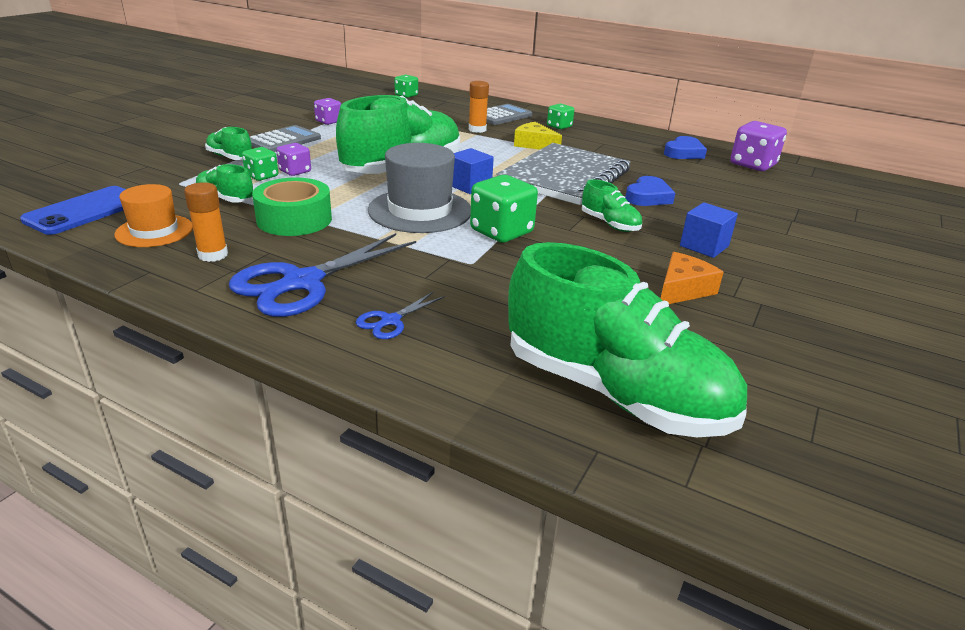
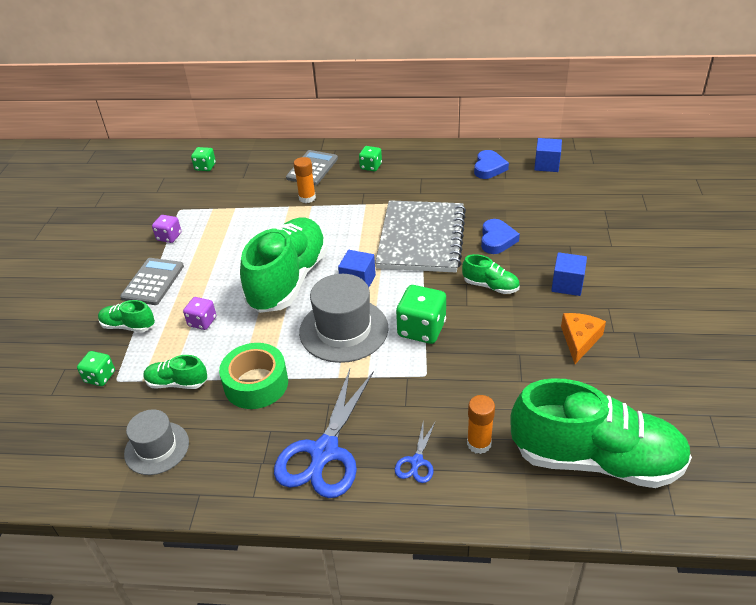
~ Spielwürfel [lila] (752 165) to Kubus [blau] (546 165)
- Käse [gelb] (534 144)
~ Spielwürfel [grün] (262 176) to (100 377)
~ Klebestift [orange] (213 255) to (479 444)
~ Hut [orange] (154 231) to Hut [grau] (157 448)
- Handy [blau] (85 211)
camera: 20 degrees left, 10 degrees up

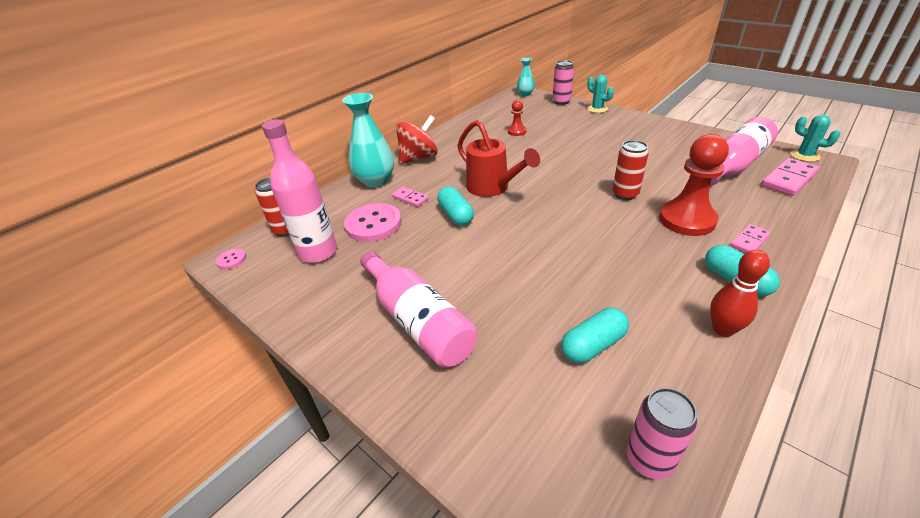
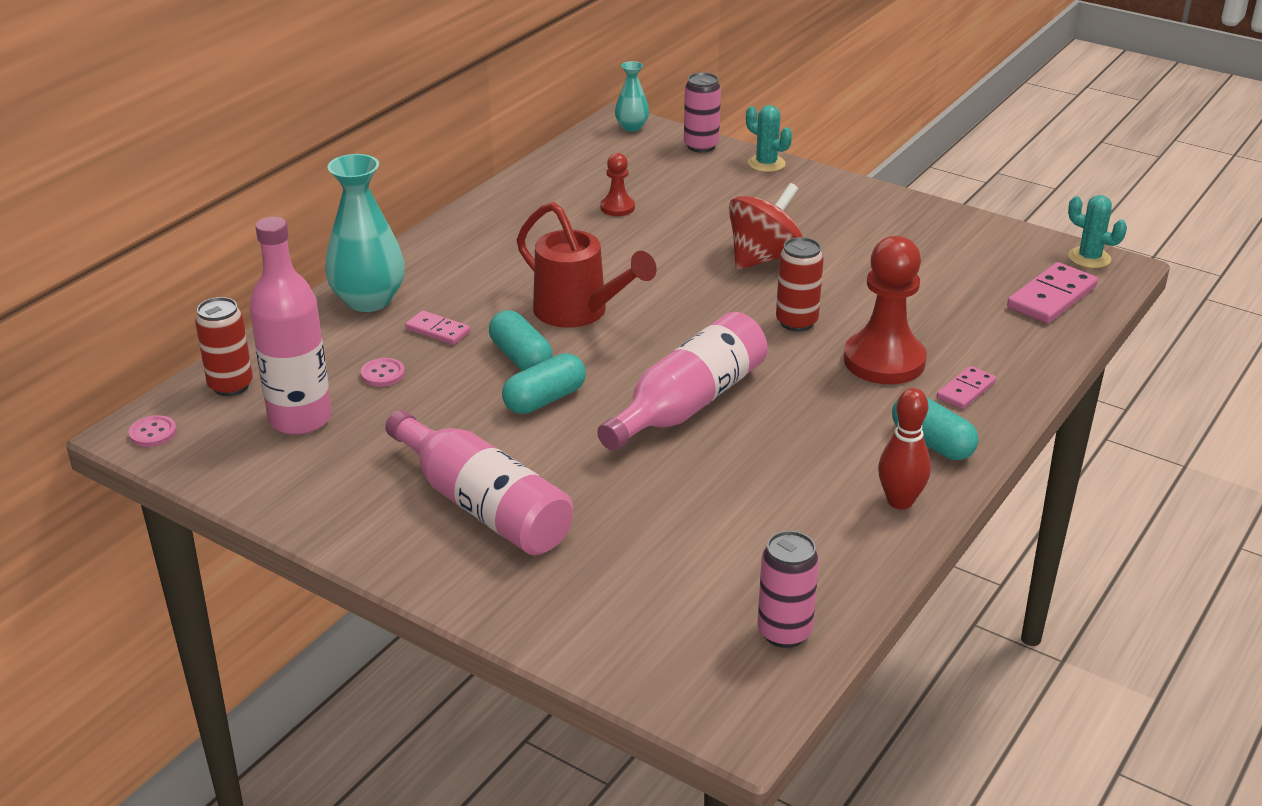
~ Kreisel [rot] (419 158) to (764 258)
~ Flasche [rosa] (733 165) to (688 404)
~ Knopf [rosa] (373 224) = (383 374) x0.46
~ Kapsel [türkis] (593 345) to (545 400)
camera: 10 degrees left, 5 degrees down

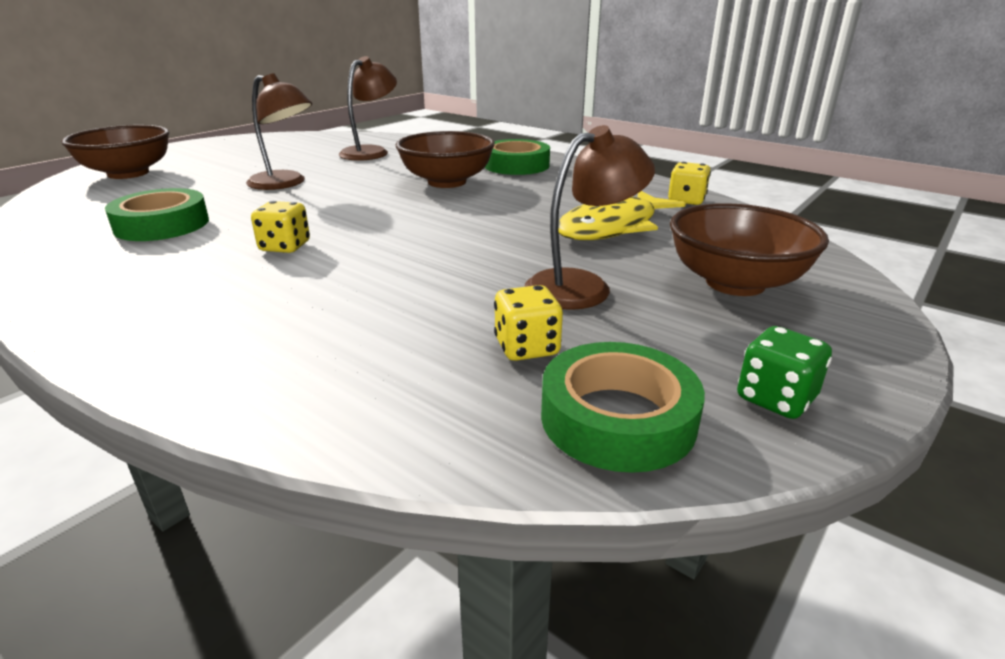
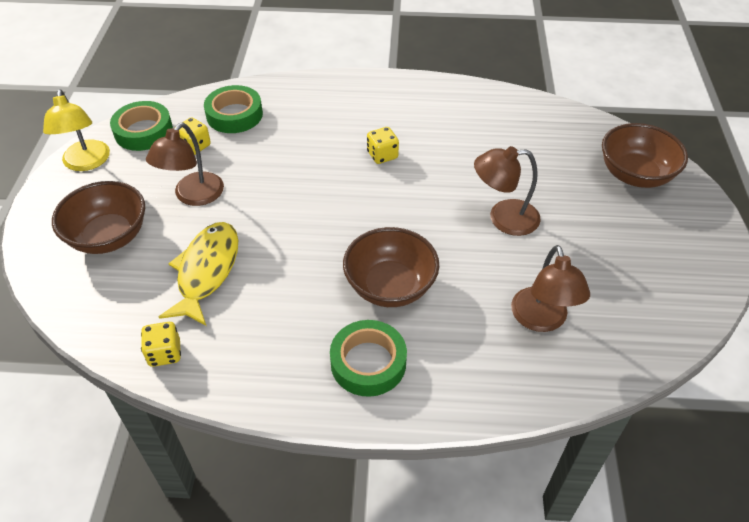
~ Klebeband [grün] (162 225) to (234 115)
~ Spielwürfel [grün] (775 398) to Lampe [gelb] (86 163)
camera: 145 degrees right, 20 degrees up

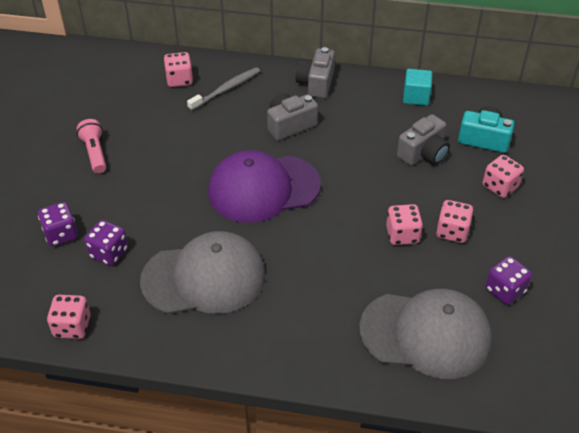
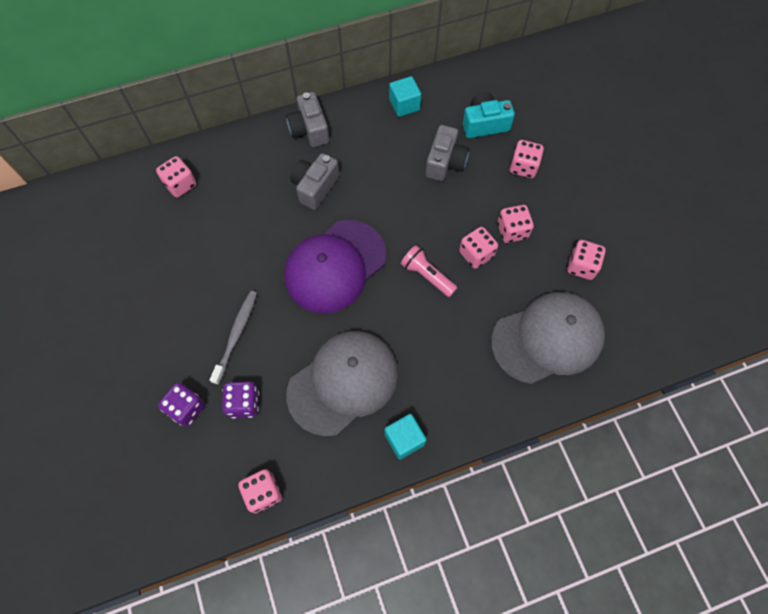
~ Zahnbürste [grau] (226 89) to (236 335)
~ Taschenlampe [rosa] (95 153) to (427 275)
~ Spielwürfel [lila] (505 290) to Spielwürfel [rosa] (581 266)
+ Kubus [türkis] (404 439)
camera: 30 degrees left, 20 degrees up

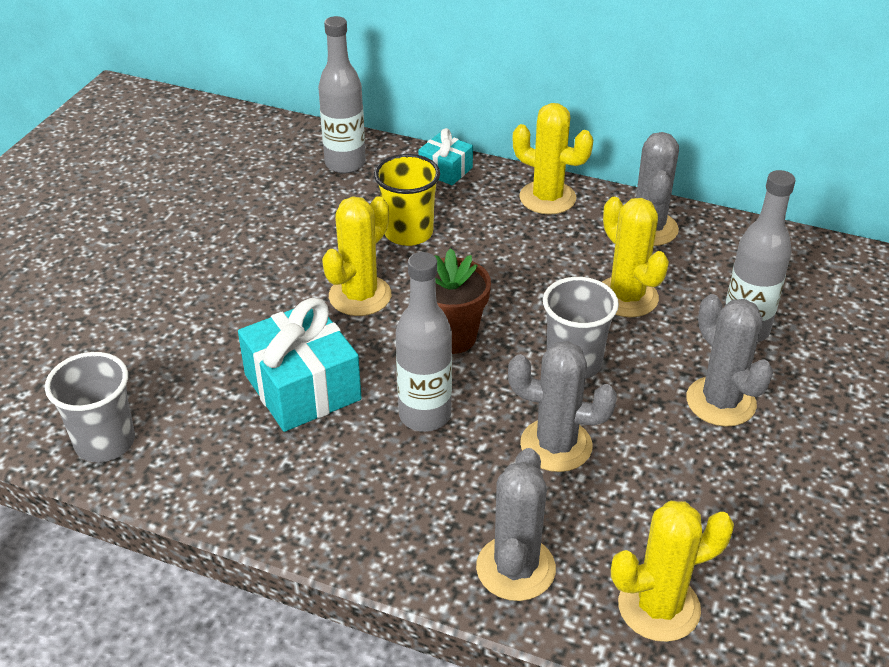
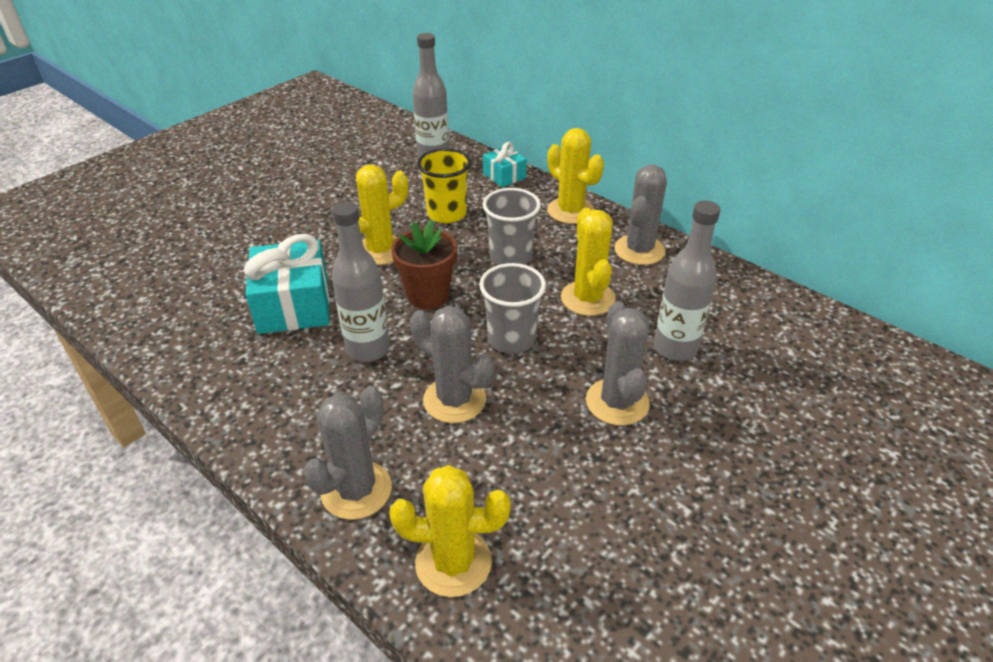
~ Becher [grau] (105 442) to (510 257)
camera: 20 degrees right, 0 degrees up

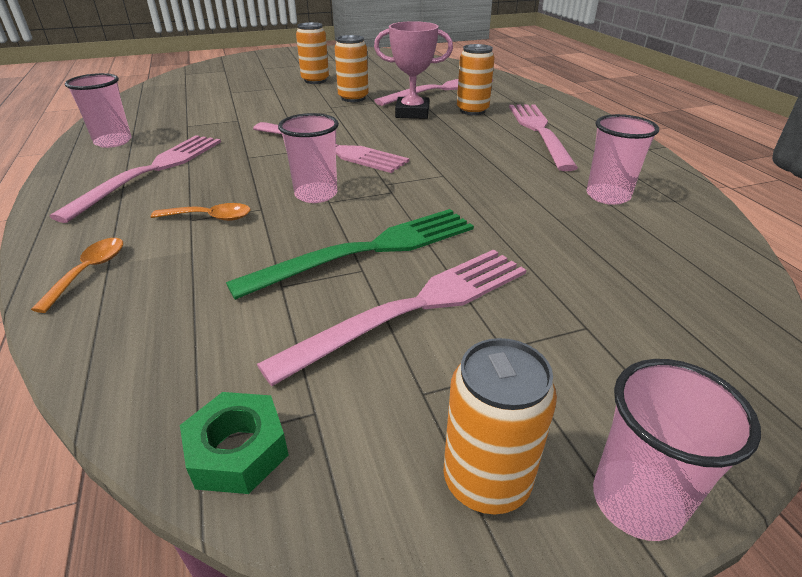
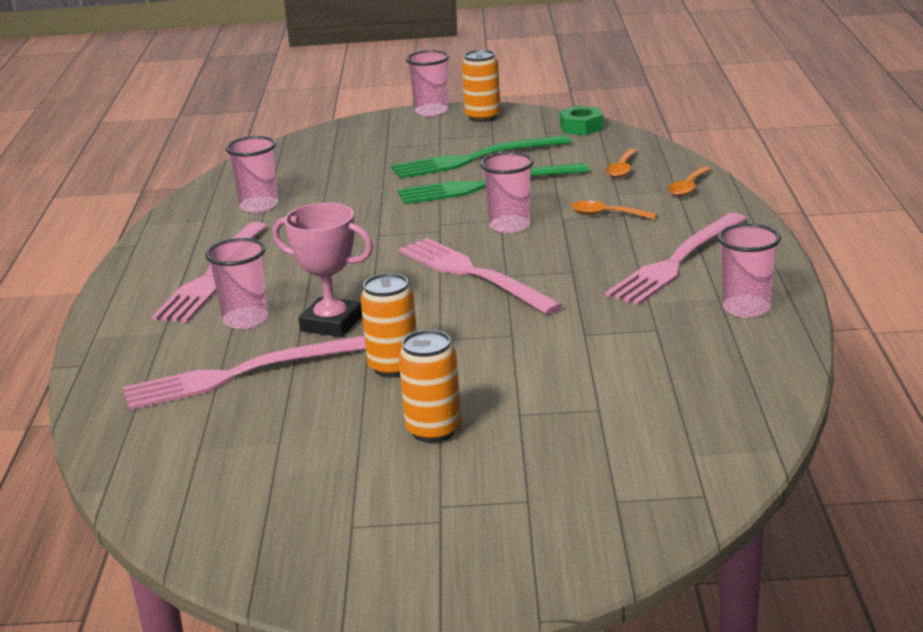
~ Dose [orange] (472 111) to Becher [rosa] (245 320)
~ Gabel [rosa] (415 308) to Gabel [grün] (475 159)
+ Löffel [orange] (622 169)
camera: 160 degrees left, 10 degrees down

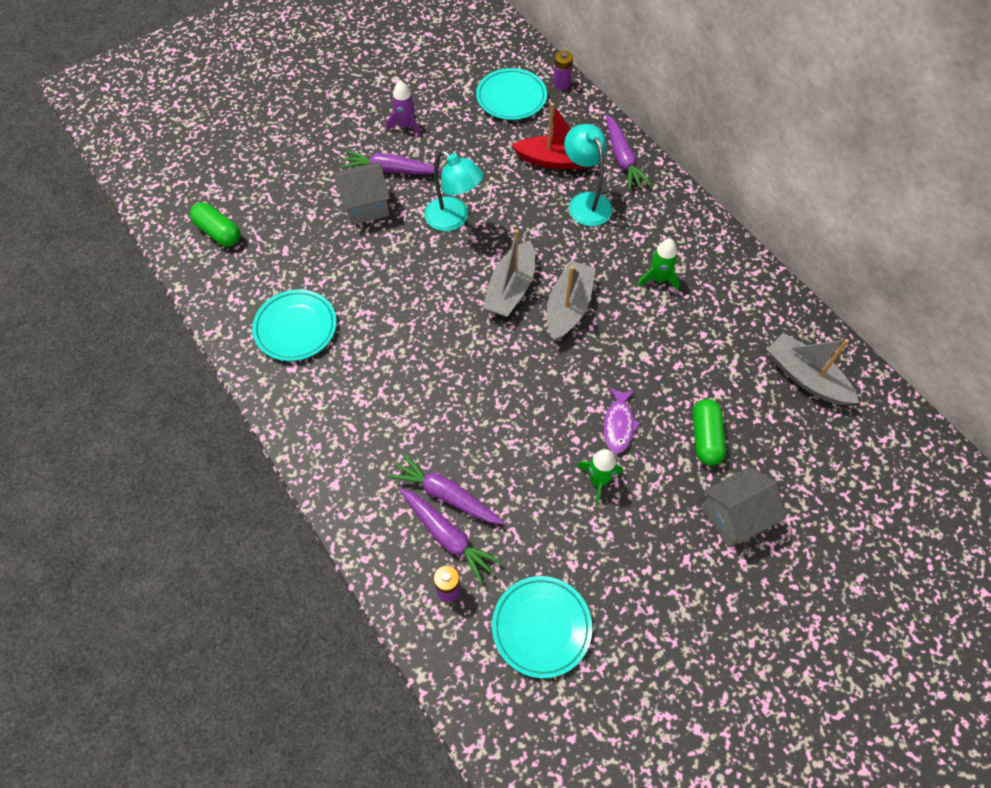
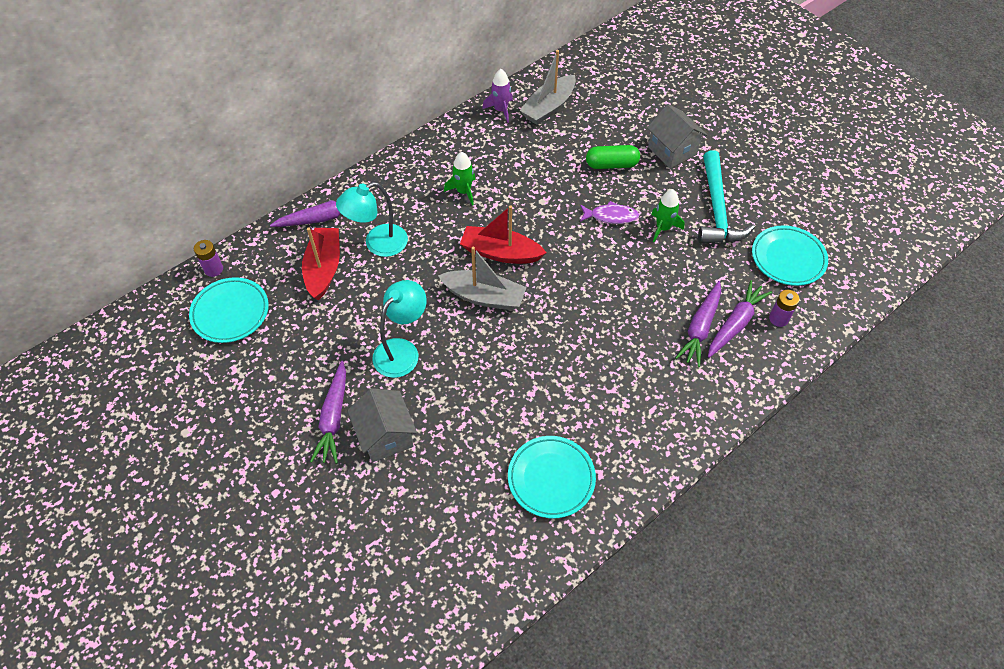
~ Rakete [lila] (405 126) to (500 110)
- Kapsel [grün] (218 232)
~ Boot [grau] (568 307) to Boot [rot] (501 253)
+ Hammer [türkis] (717 209)
camera: 95 degrees left, 5 degrees down

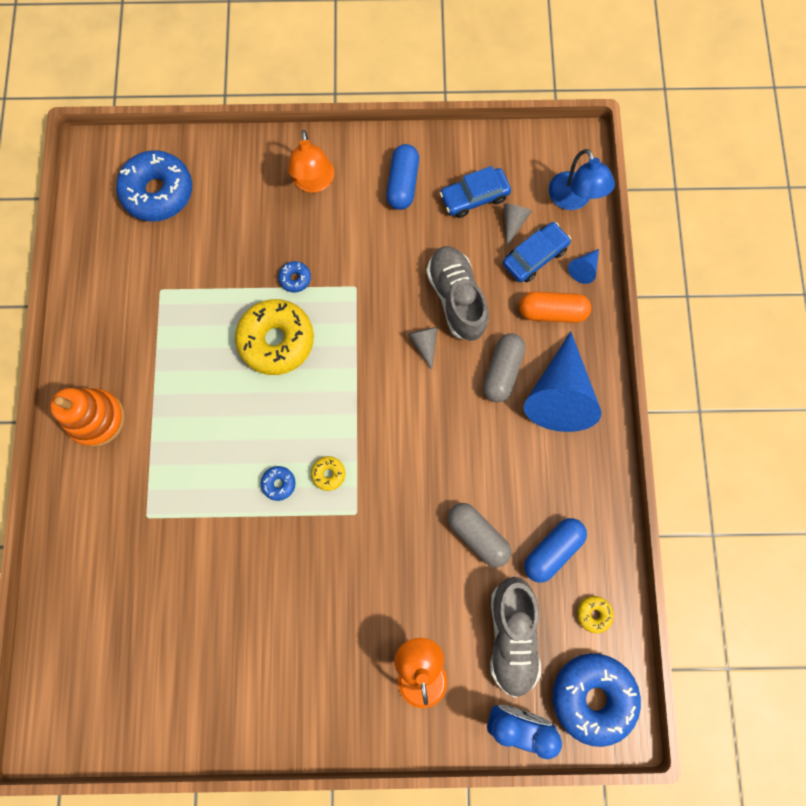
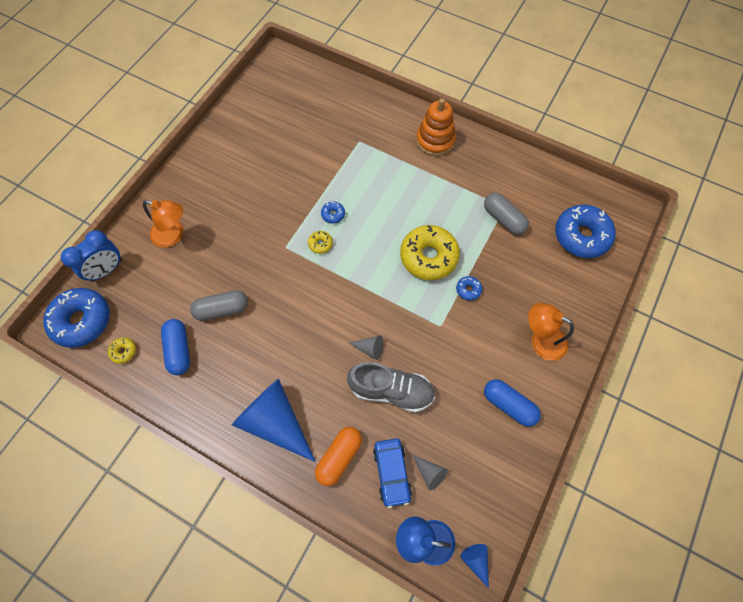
- Auto [blau] (474 197)
~ Kegel [blau] (584 269) to (475 561)
~ Kapsel [grau] (502 371) to (503 219)
- Schuh [grau] (511 635)
camera: 120 degrees right, 10 degrees down

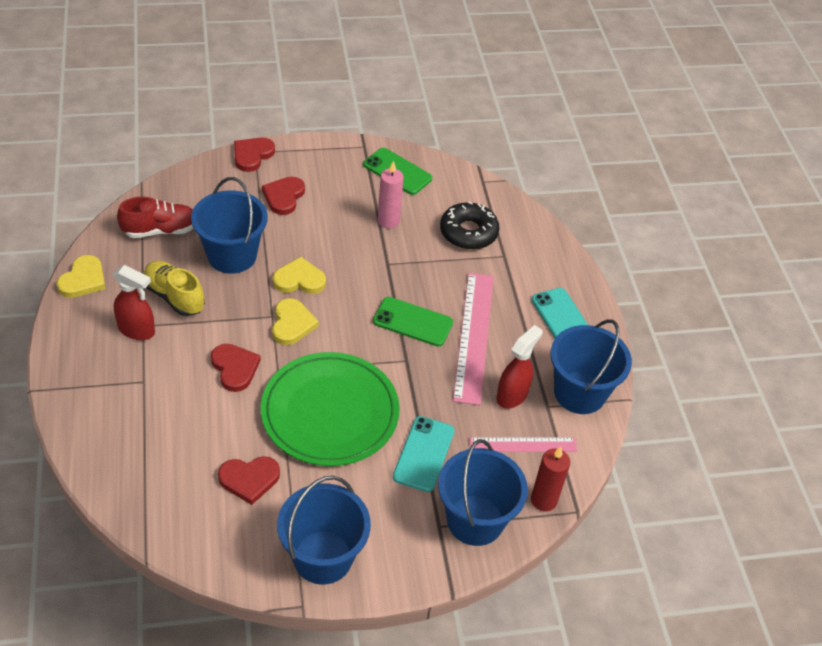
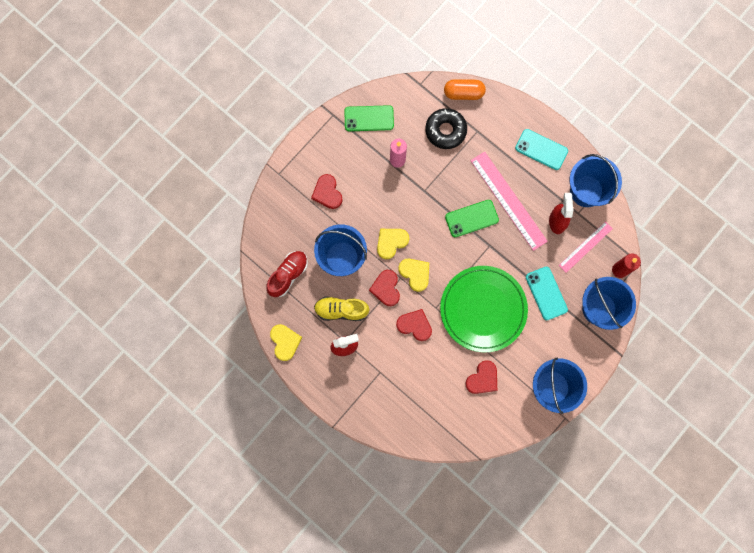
~ Herz [rot] (252 155) to (386 288)
+ Kapsel [orange] (463 93)
camera: 35 degrees left, 30 degrees up

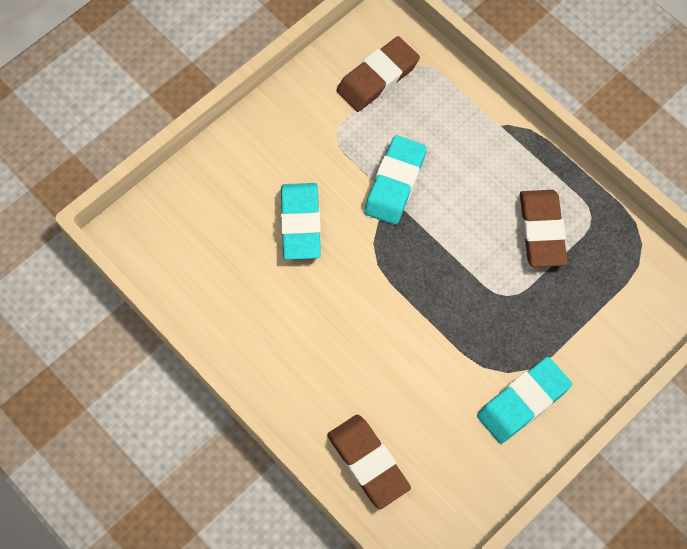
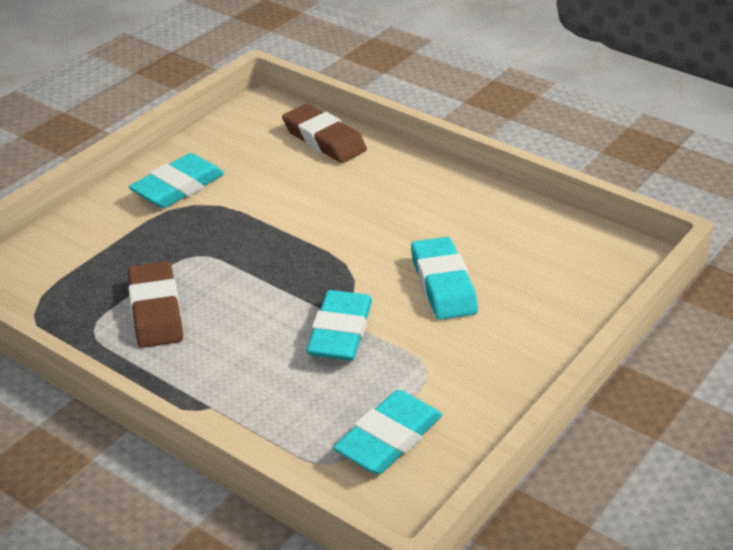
~ Radiergummi [braun] (377 77) to Radiergummi [türkis] (388 438)
camera: 170 degrees right, 30 degrees down

